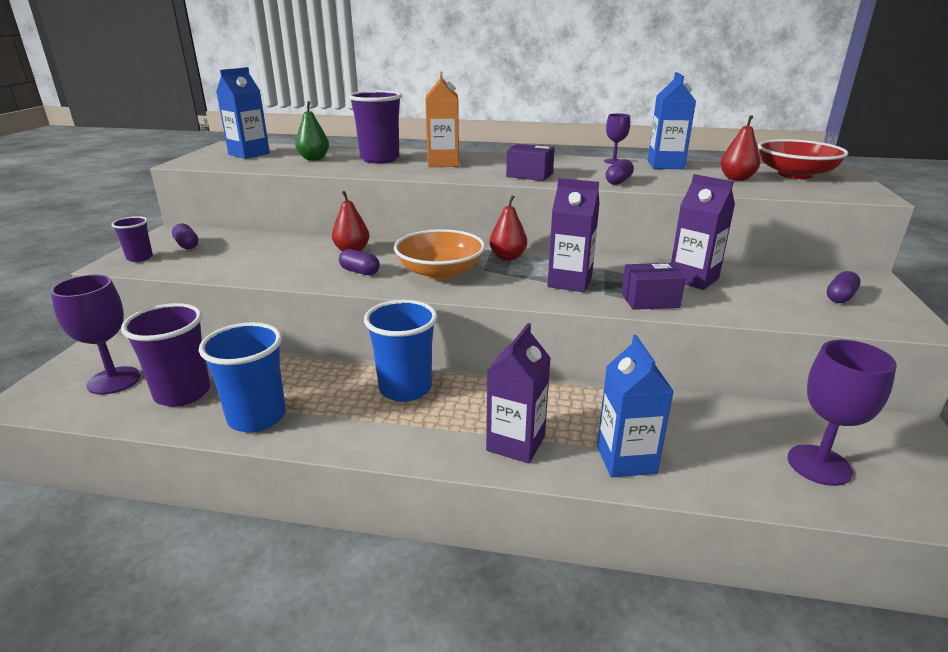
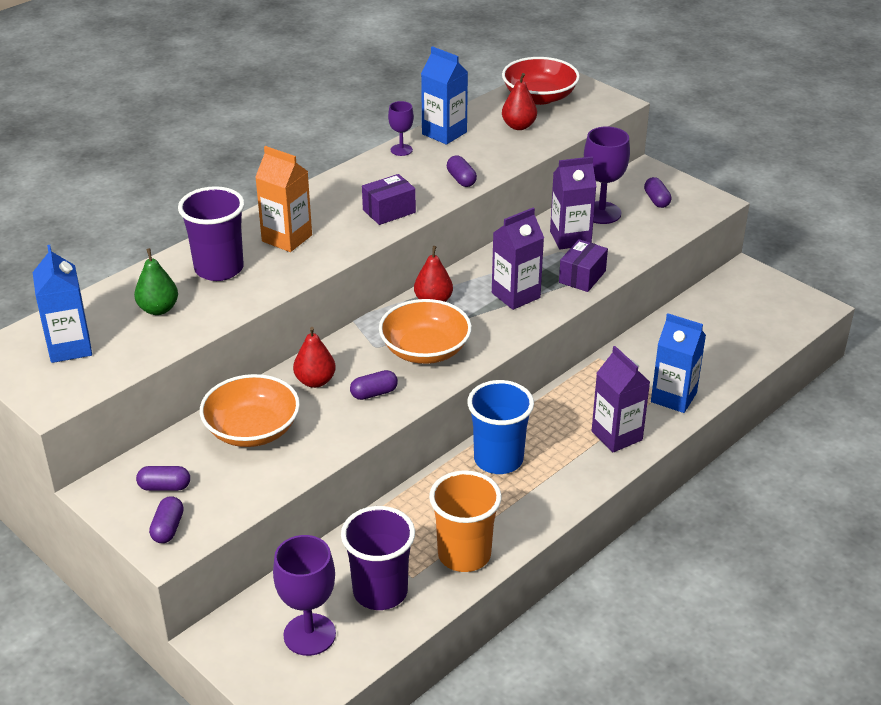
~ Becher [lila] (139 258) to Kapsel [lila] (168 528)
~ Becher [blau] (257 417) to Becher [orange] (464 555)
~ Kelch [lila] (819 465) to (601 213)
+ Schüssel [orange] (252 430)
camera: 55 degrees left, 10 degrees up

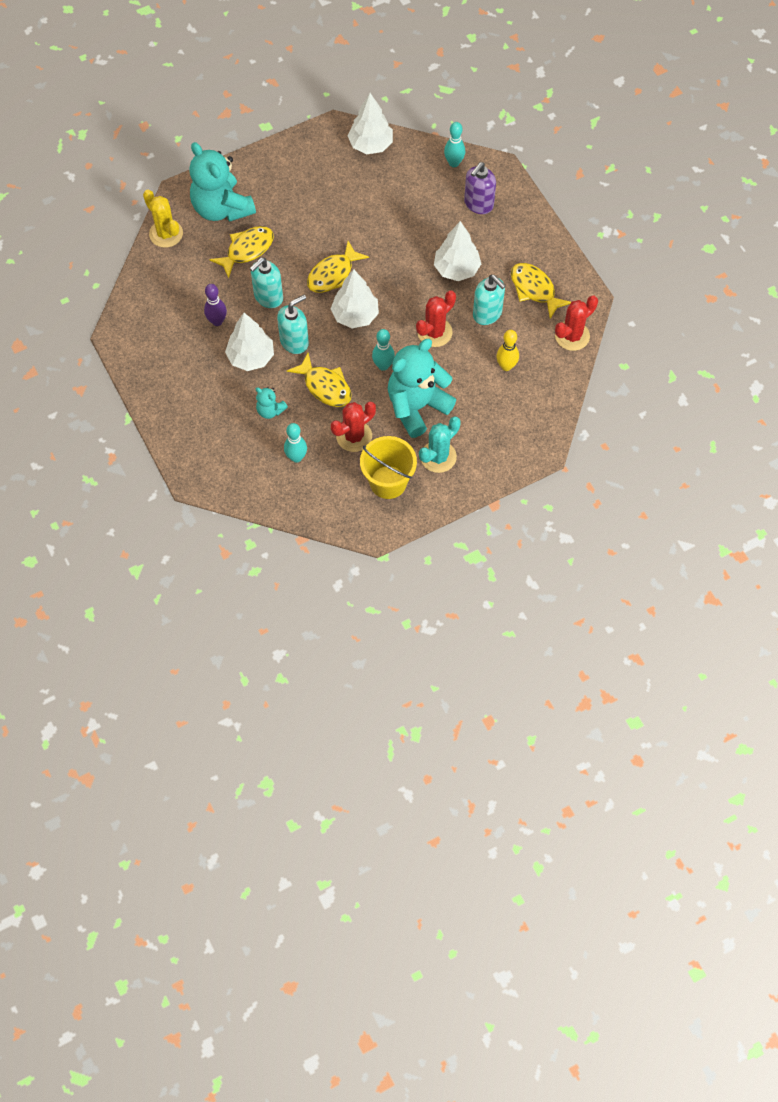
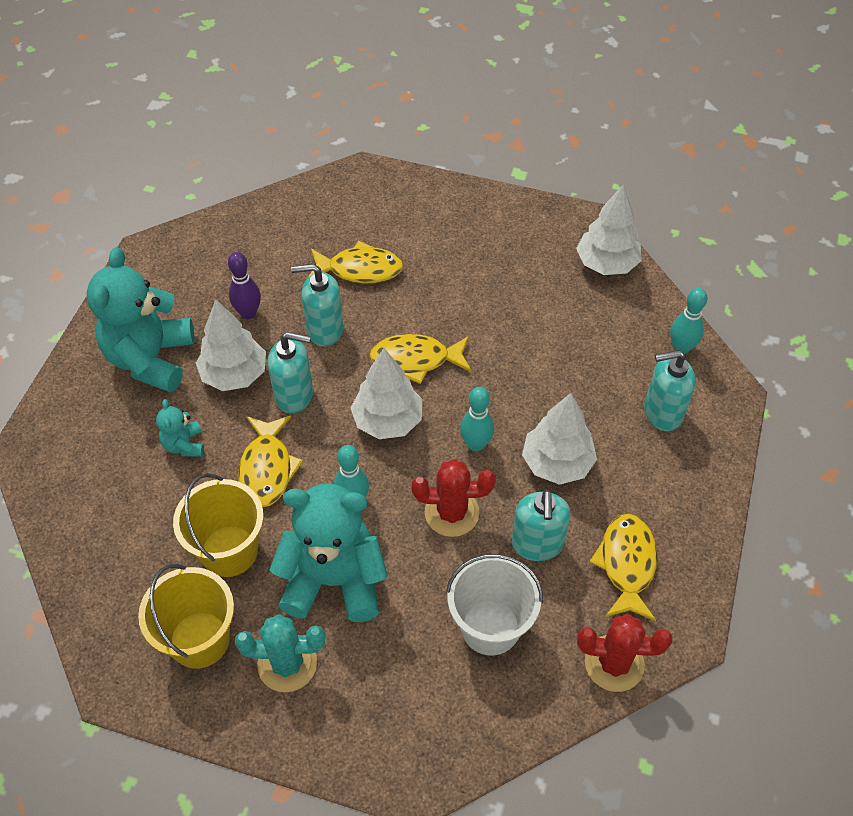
~ Teddybär [türkis] (222 208) to (151 359)
~ Seifenspender [lila] (478 204) to Seifenspender [türkis] (662 413)
- Kaktus [gelb] (166 234)
~ Bowlingkegel [gelb] (506 366) to Eimer [weiß] (490 627)
~ Kaktus [rot] (354 436) to Eimer [gelb] (229 551)
~ Bowlingkegel [türkis] (296 457) to (476 444)
camera: 45 degrees right, 10 degrees down

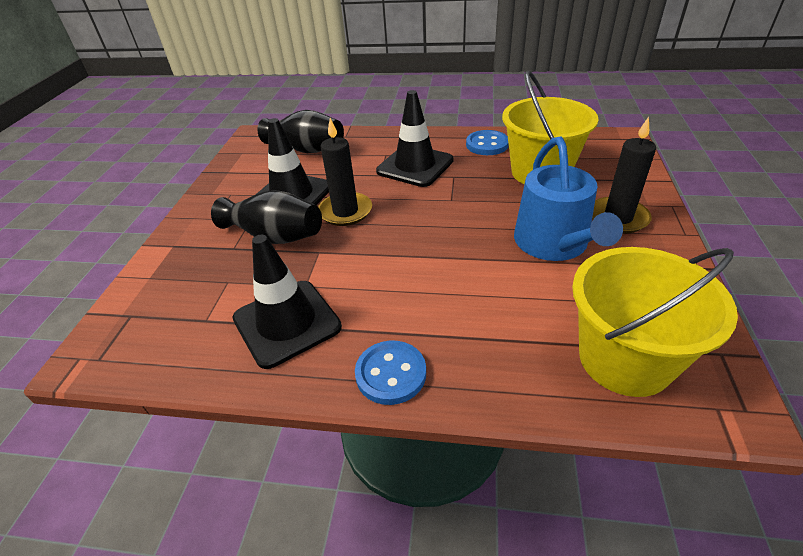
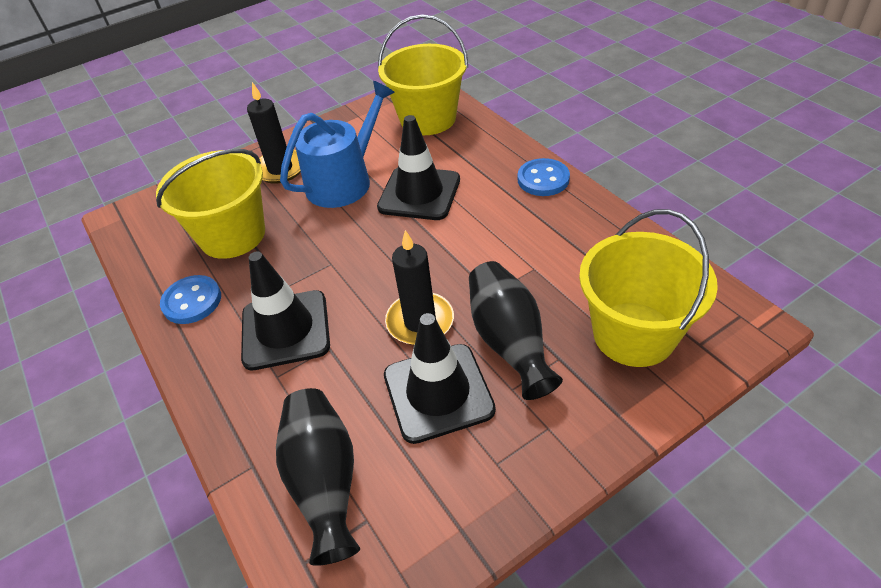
~ Leitkegel [schwarz] (287 323) to (419 193)
+ Eimer [gelb] (633 334)
camera: 130 degrees left, 5 degrees up

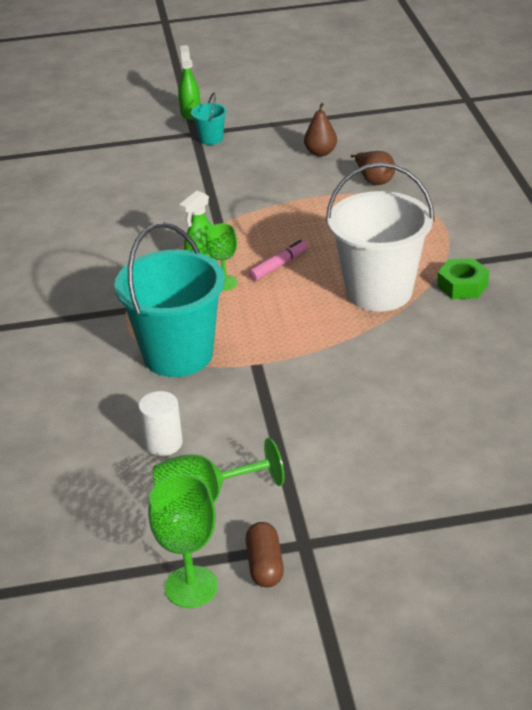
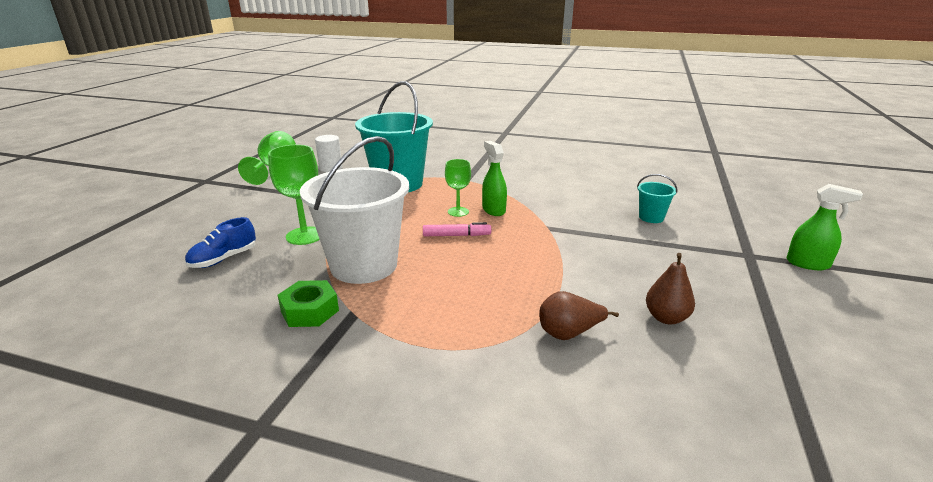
~ Eimer [türkis] (211 139) to (651 217)
~ Filzstift [rosa] (279 265) = (456 235) 75 degrees counterclockwise
~ Kelch [grün] (191 587) to (305 236)
- Kapsel [braun] (264 565)
+ Schuh [blau] (223 259)
camera: 115 degrees right, 10 degrees down

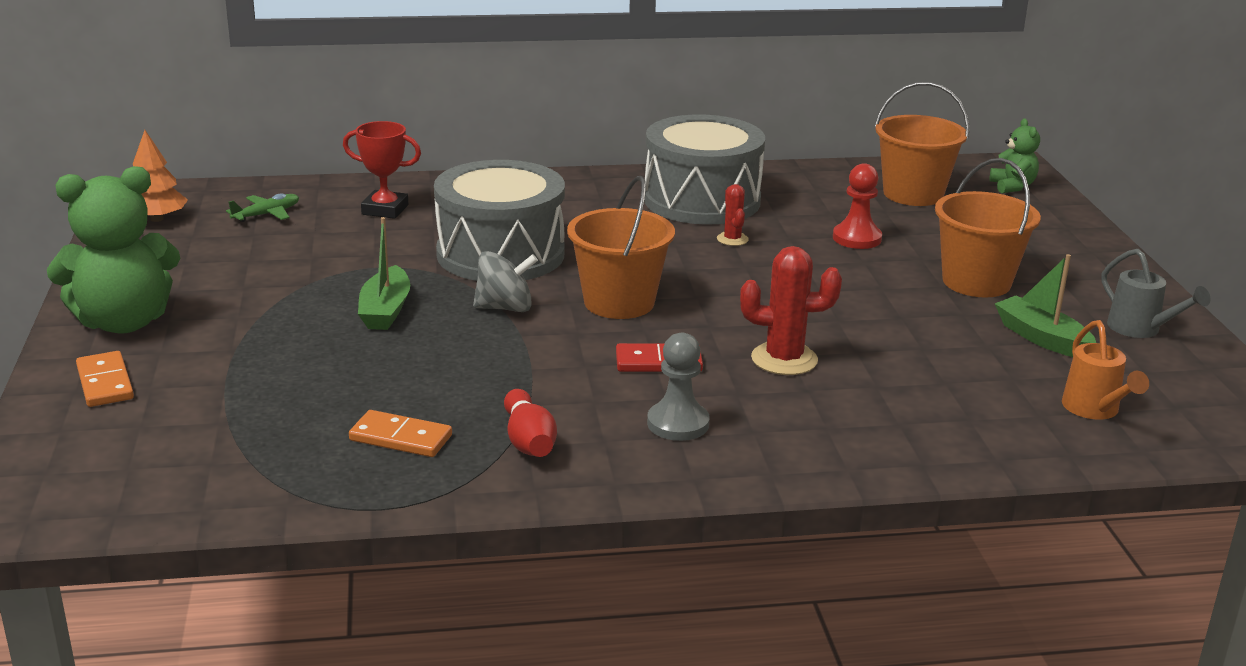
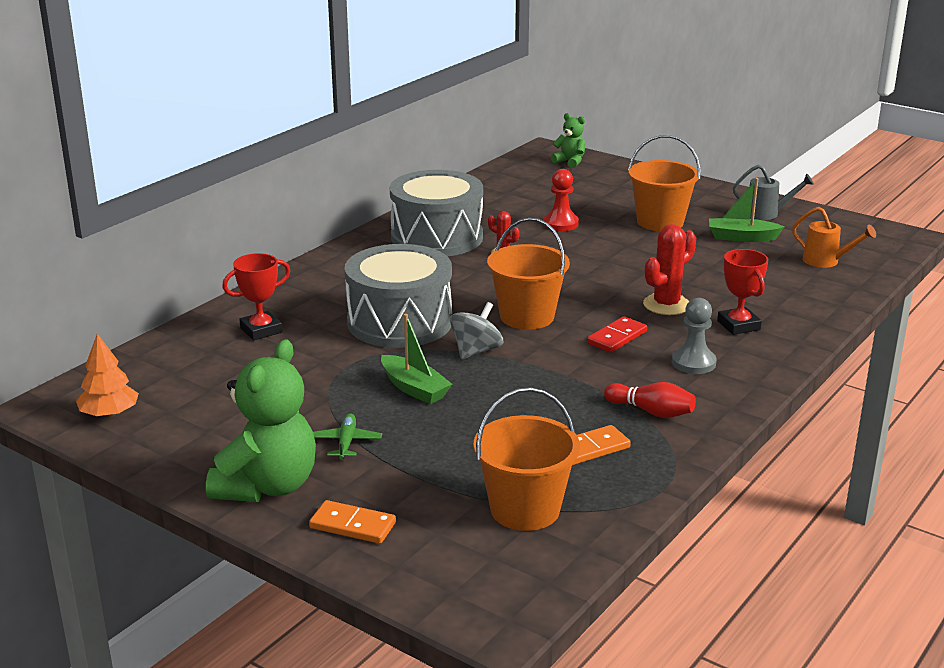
~ Eimer [orange] (913 194) to (525 509)
~ Flugzeug [grün] (266 214) to (346 442)
+ Pokal [rot] (738 325)
camera: 45 degrees left, 0 degrees up

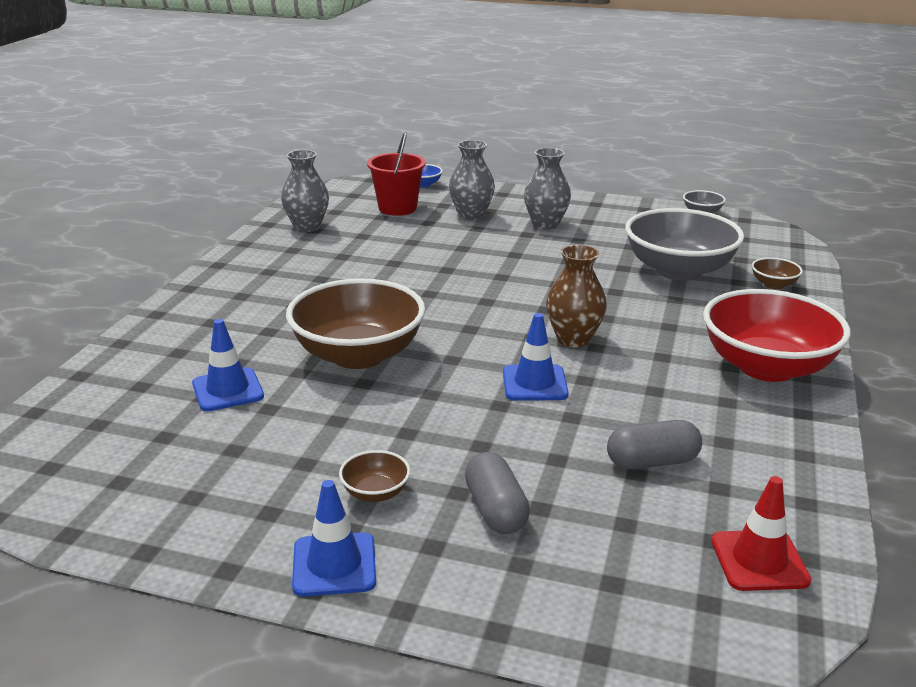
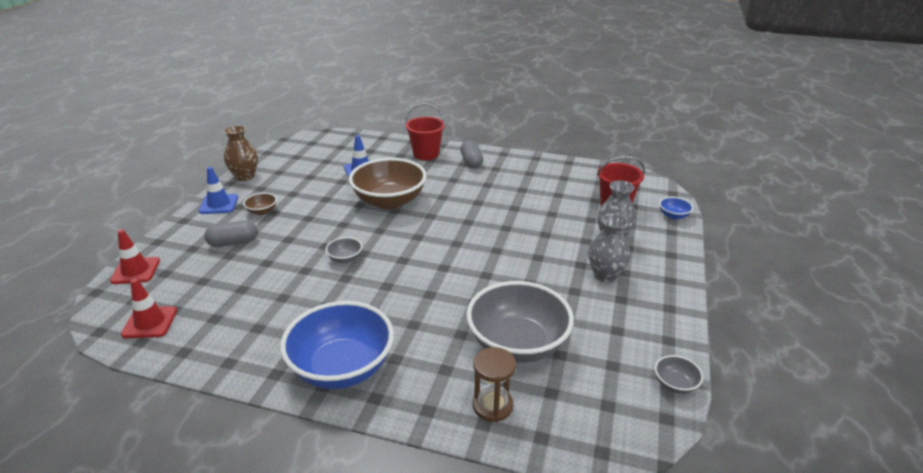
- Vase [grau] (307 227)
~ Vase [braun] (573 339) to (245 176)
~ Schüssel [braun] (773 284) to Sanduhr [braun] (492 406)
~ Schüssel [rot] (766 367) to Schüssel [blau] (342 367)
~ Leitkegel [blau] (534 383) to Schüssel [grau] (345 258)
~ Kapsel [grau] (652 462) to (471 162)
+ Eimer [rot] (426 154)
+ Leitkegel [rot] (135 271)
camera: 90 degrees right, 5 degrees up

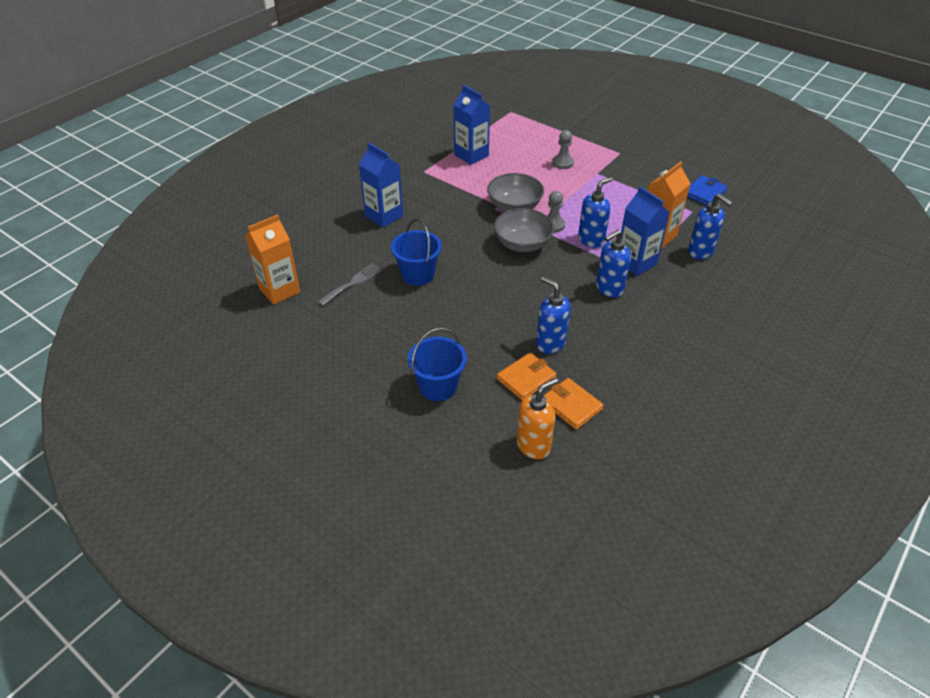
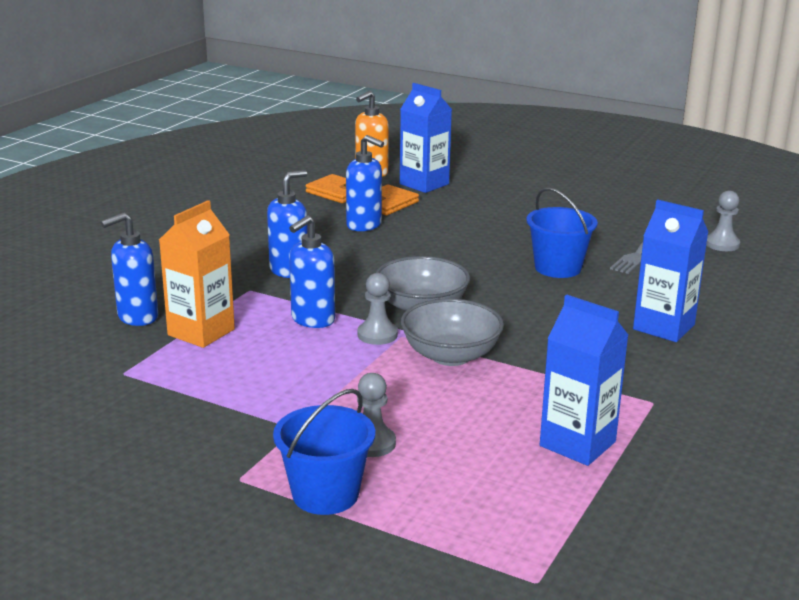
- Geldbörse [blau] (704 193)
~ Getränkekarton [blau] (636 263) to (424 184)
~ Seifenspender [blau] (701 252) = (137 317) 75 degrees counterclockwise
~ Getränkekarton [orange] (279 290) to Bauer [grau] (722 244)
~ Eimer [blau] (438 386) to (325 494)
camera: 170 degrees right, 20 degrees down

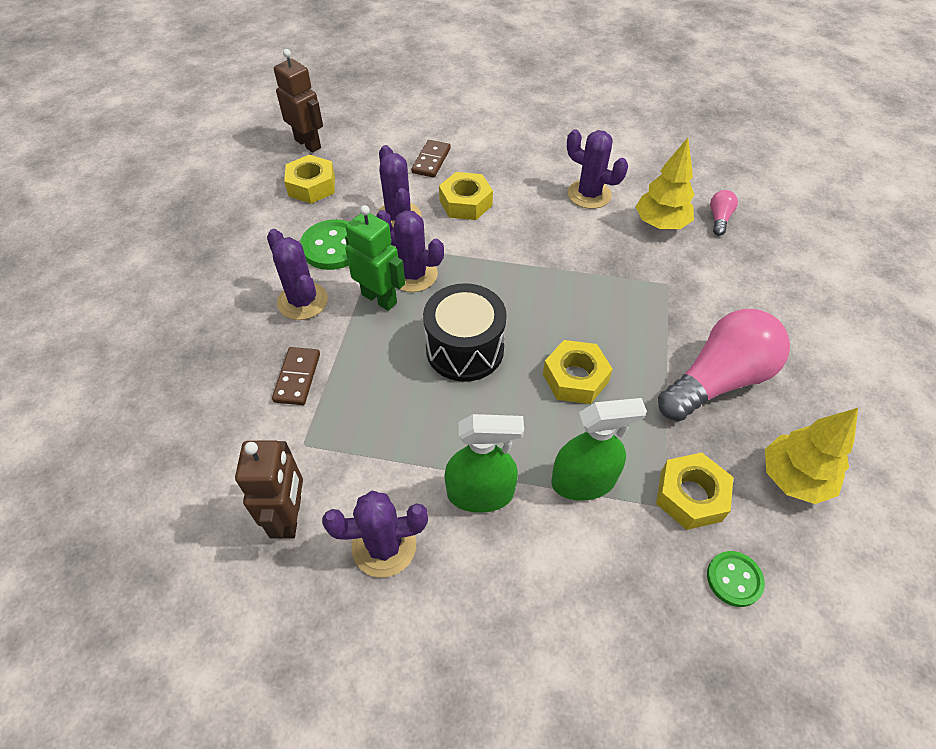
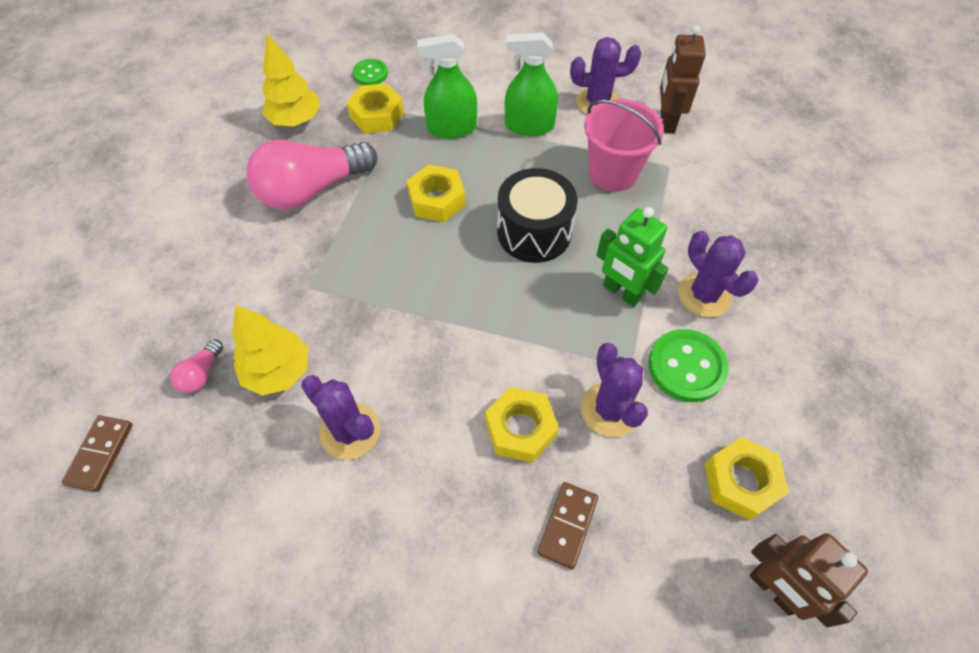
- Kaktus [lila] (413 274)
~ Dominostein [braun] (297 377) to (100 454)
+ Eimer [rosa] (613 173)
camera: 175 degrees left, 5 degrees up

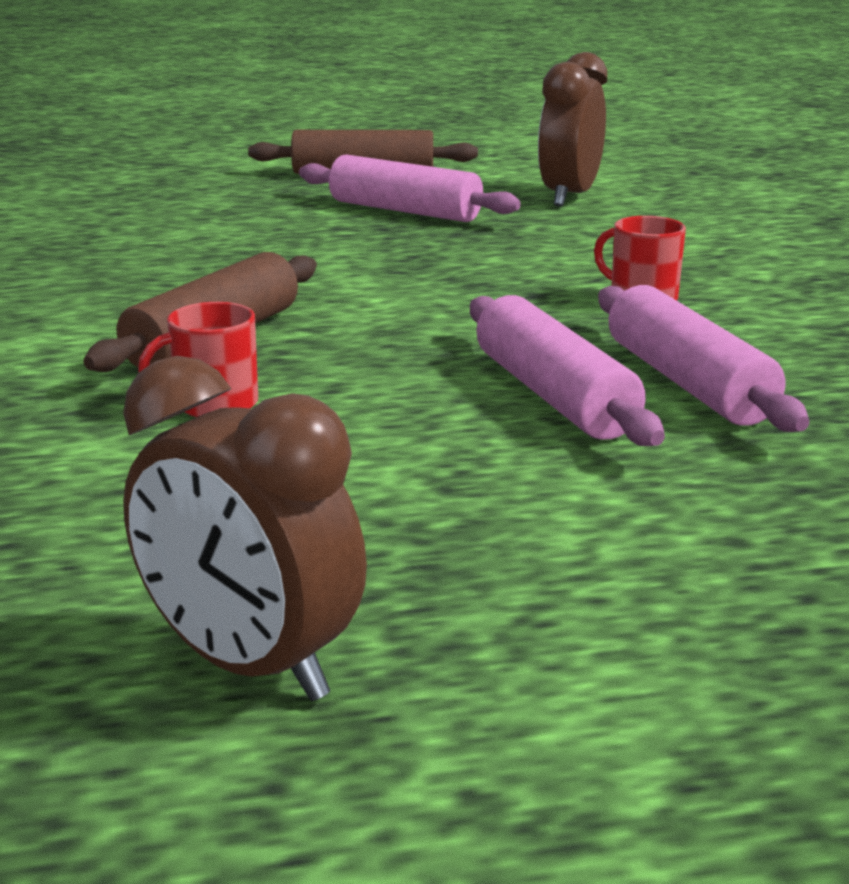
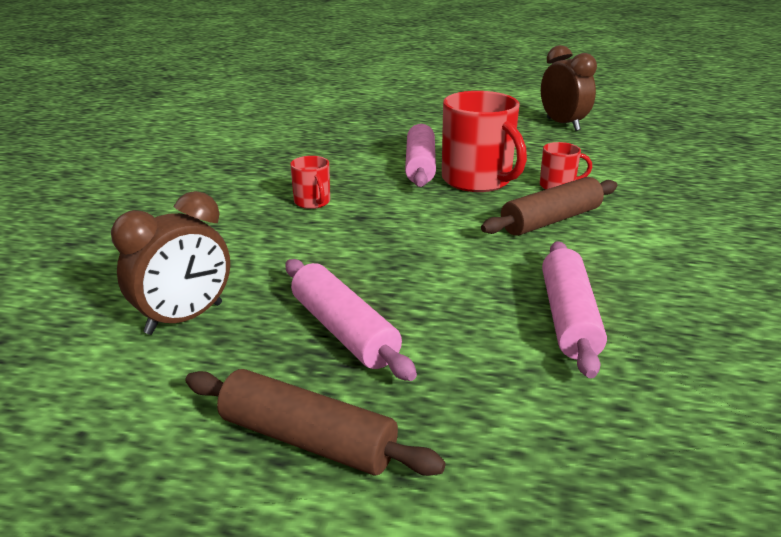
~ Nudelholz [rosa] (687 383) to (568 318)
+ Tasse [rot] (477 180)
camera: 155 degrees left, 5 degrees up

